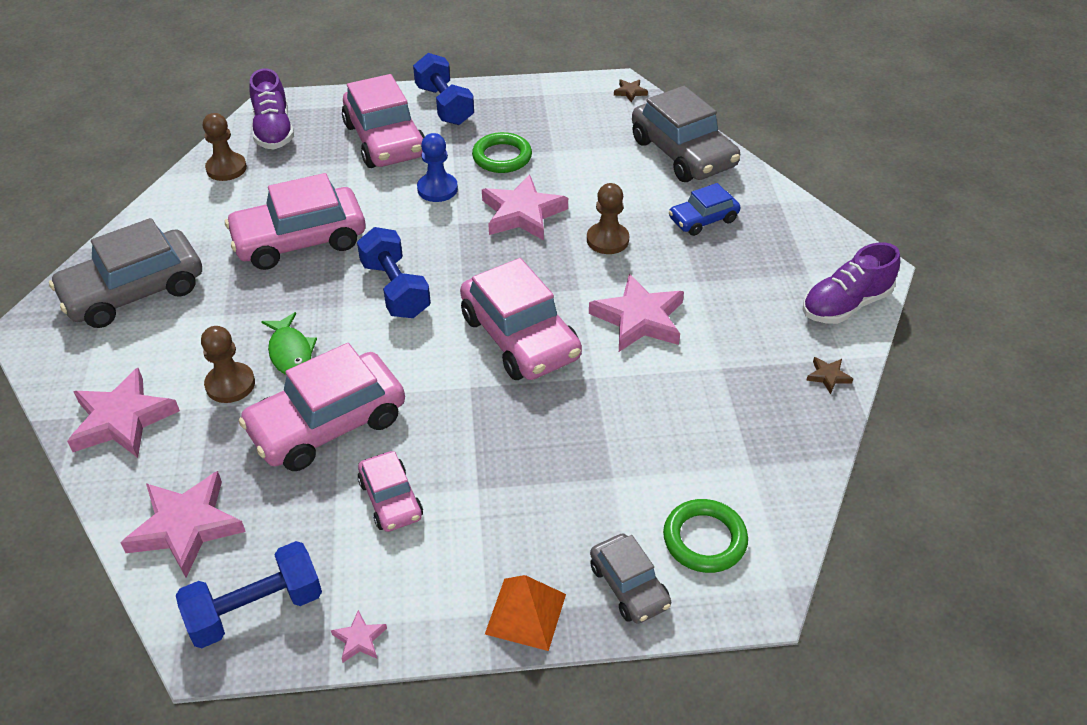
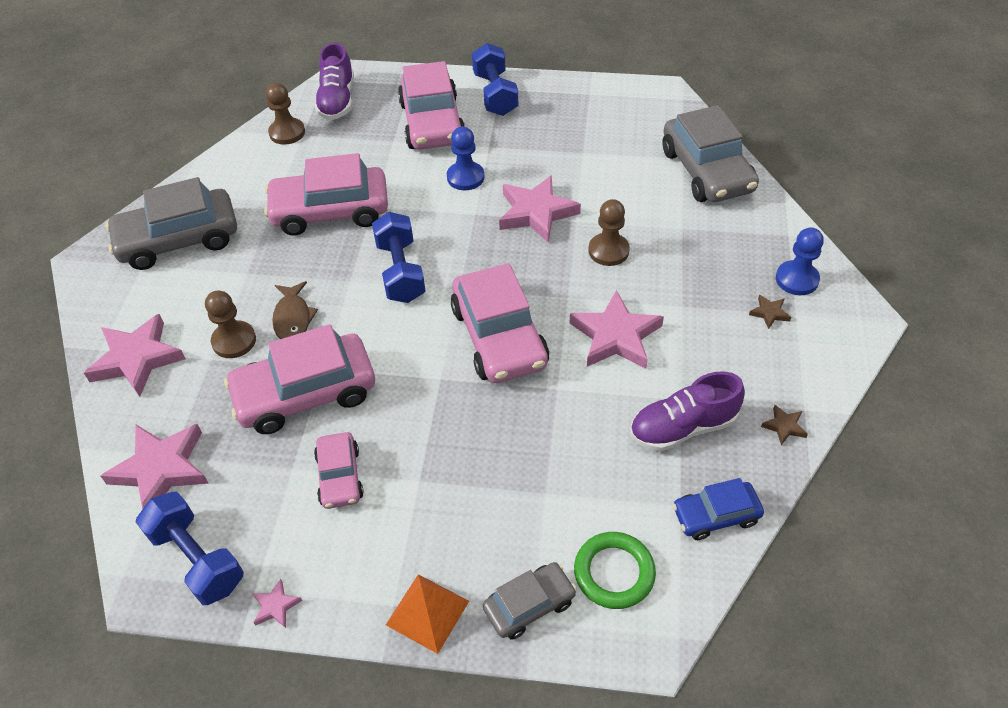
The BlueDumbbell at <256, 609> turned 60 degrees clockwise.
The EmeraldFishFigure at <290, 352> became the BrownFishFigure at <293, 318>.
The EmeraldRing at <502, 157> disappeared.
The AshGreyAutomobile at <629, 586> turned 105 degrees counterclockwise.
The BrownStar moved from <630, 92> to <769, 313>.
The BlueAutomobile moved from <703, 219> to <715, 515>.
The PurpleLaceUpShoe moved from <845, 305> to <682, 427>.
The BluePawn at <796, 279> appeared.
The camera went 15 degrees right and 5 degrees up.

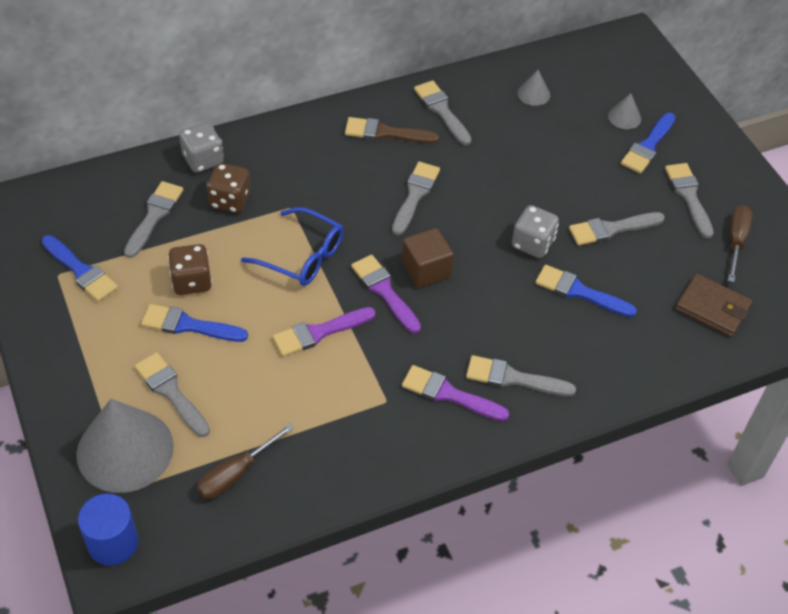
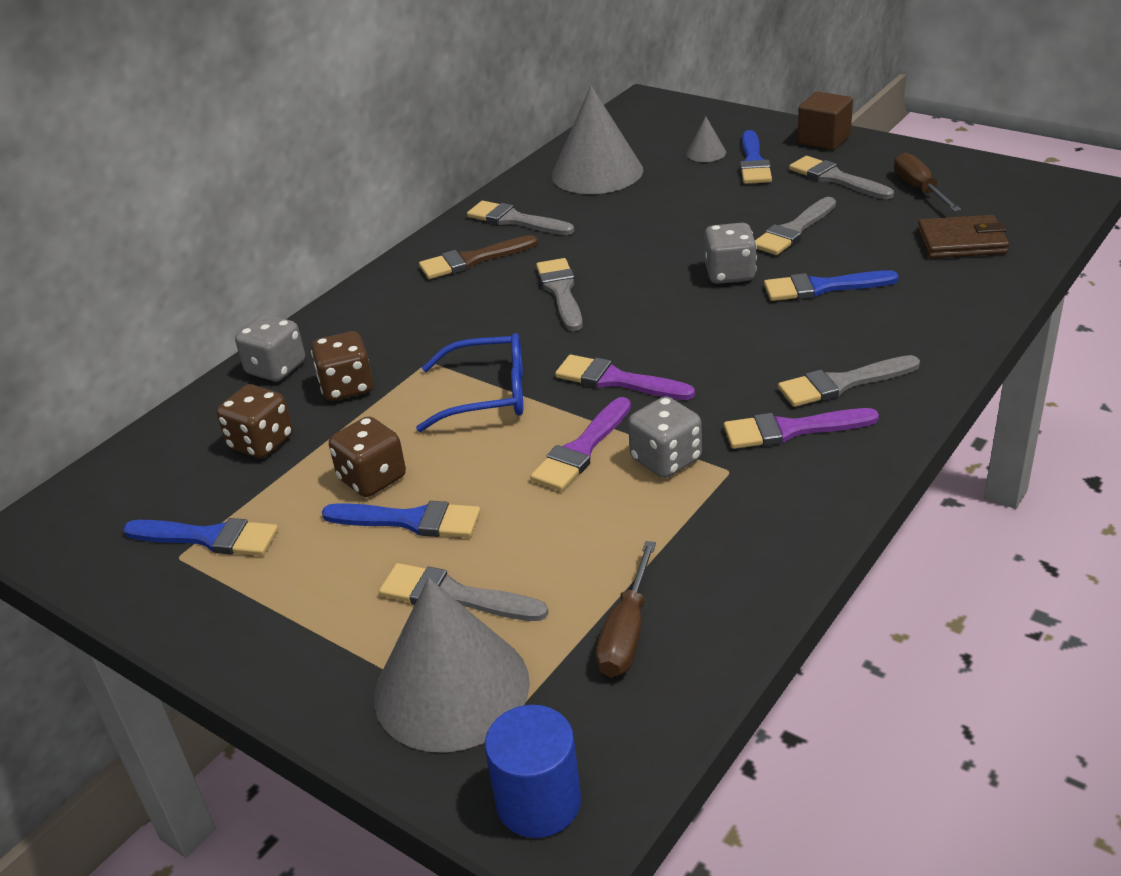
The AshGreyPaintBrush at <154, 216> was replaced by the BrownDie at <261, 443>.
The BluePaintBrush at <188, 325> turned 150 degrees counterclockwise.
The BrownSolidCube moved from <426, 270> to <824, 139>.
The AshGreyCone at <533, 94> changed to 2.29 times the size.
The AshGreyDie at <666, 460> appeared.
The camera went 25 degrees left and 15 degrees down.

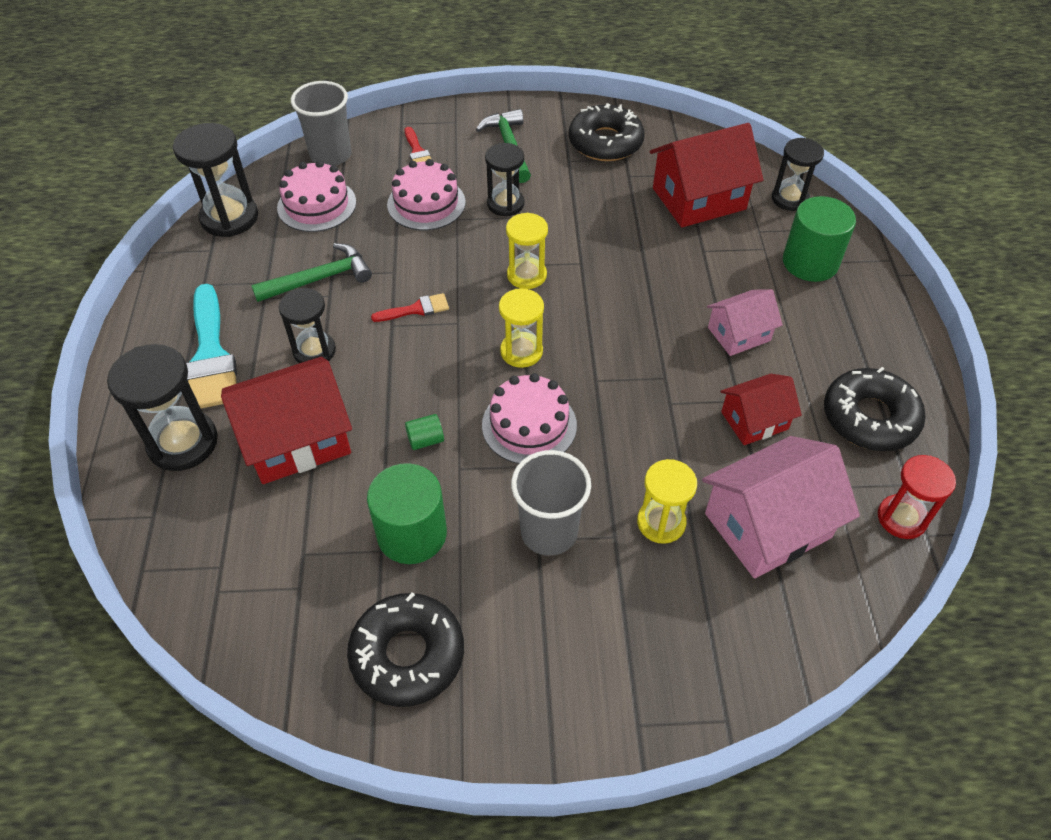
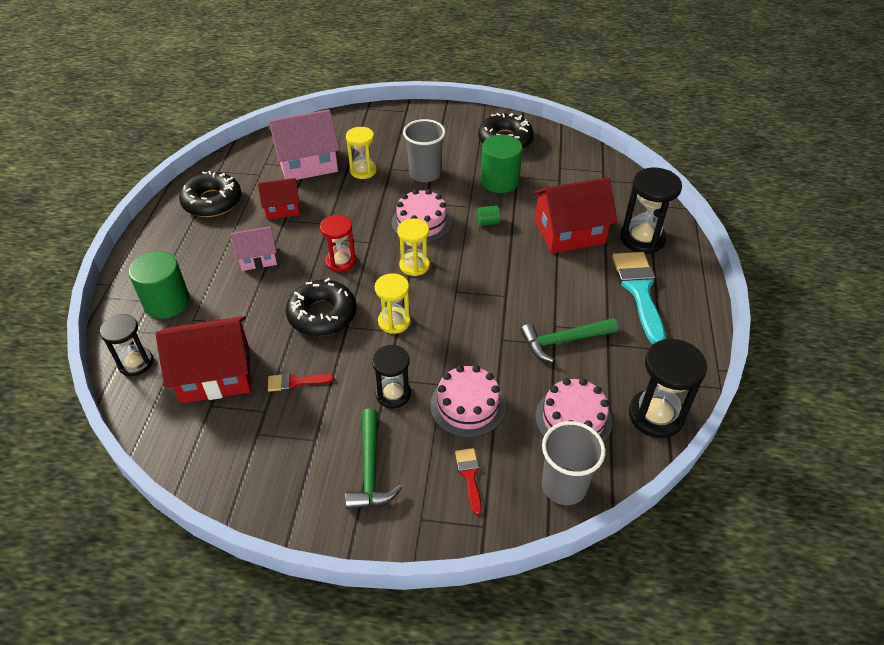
The BlackSandglass at <314, 351> disappeared.
The CrimsonPaintBrush moved from <416, 309> to <295, 382>.
The BlackDoughnut moved from <605, 142> to <322, 314>.
The CrimsonSandglass moved from <901, 518> to <340, 261>.
The camera went 170 degrees left and 5 degrees down.

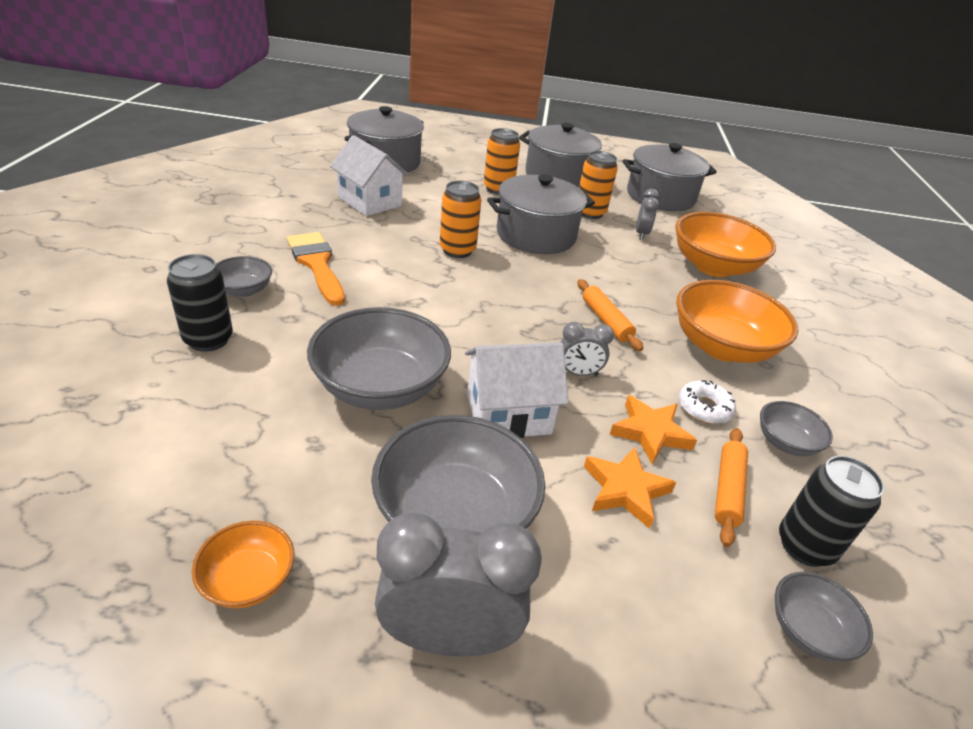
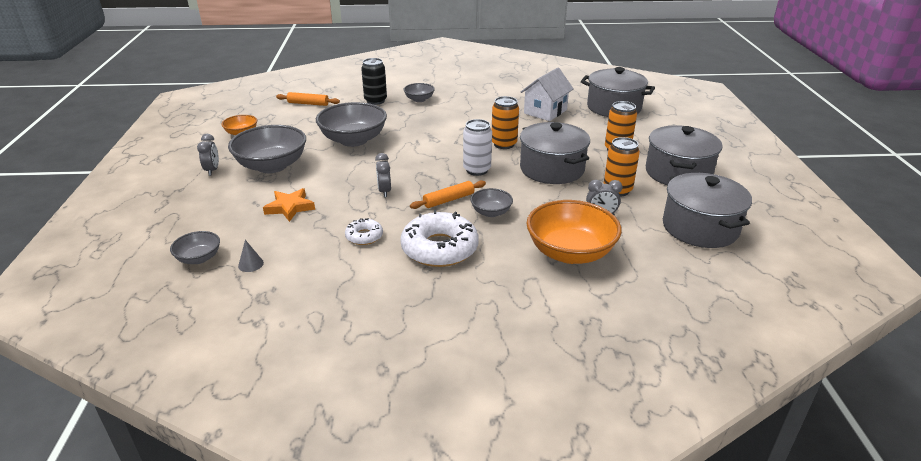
The BrightOrangePaintBrush at <316, 264> disappeared.
The AshGreyBedsideClock at <448, 637> changed to 0.53 times the size.
The WhiteToyHouse at <508, 414> disappeared.
The BrightOrangeStar at <650, 432> disappeared.
The BrightOrangeBowl at <721, 347> was replaced by the WhiteDoughnut at <439, 248>.
The BrightOrangePastryRoller moved from <728, 490> to <308, 104>.
The AshGreyBowl moved from <785, 442> to <491, 212>.
The BlackSodaCan at <805, 546> was replaced by the AshGreyCone at <251, 264>.
The WhiteSodaCan at <477, 170> appeared.
The camera went 85 degrees right and 5 degrees down.

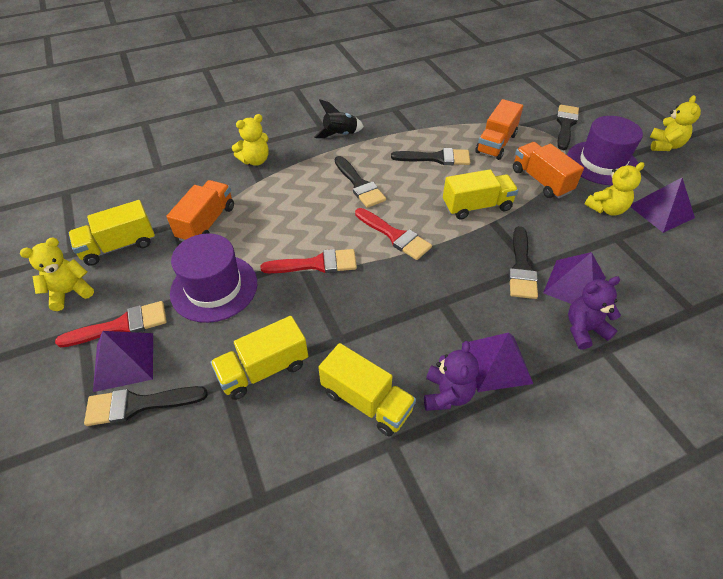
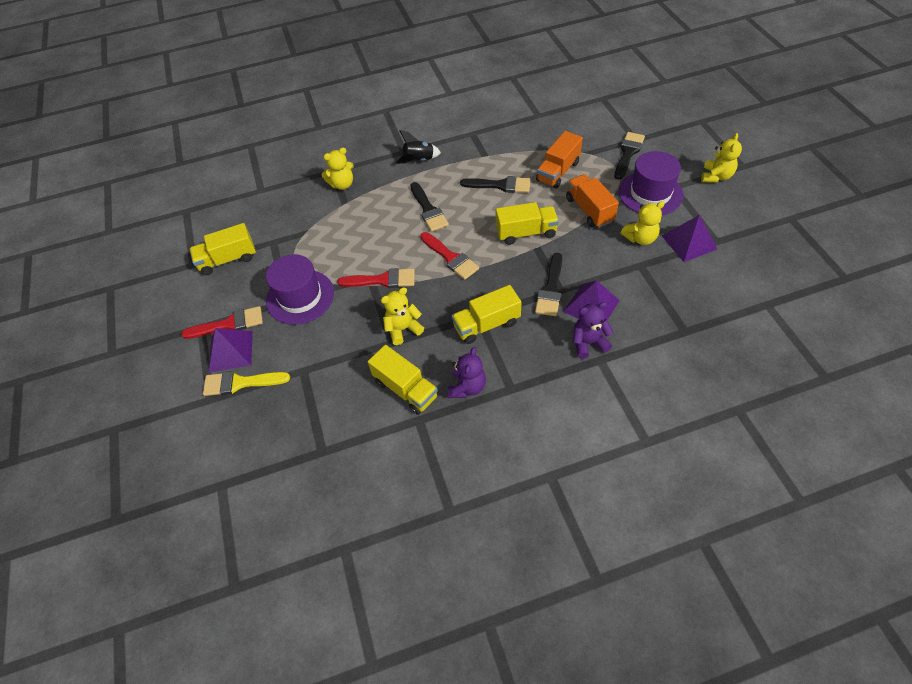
The GoldenTeddy moved from <70, 292> to <403, 329>.
The BlackPaintBrush at <138, 404> became the GoldenPaintBrush at <240, 383>.
The BrightOrangeToyTruck at <207, 223> disappeared.
The GoldenToyTruck moved from <263, 369> to <486, 324>.
The PurplePyramidShape at <496, 363> disappeared.
The camera went 10 degrees right and 5 degrees up.

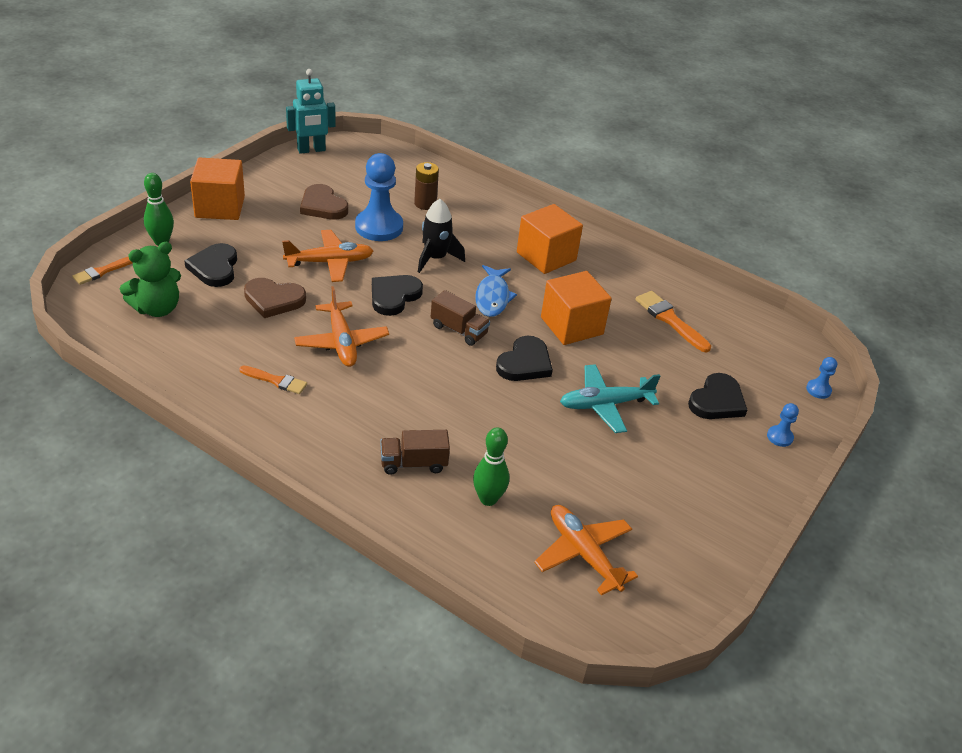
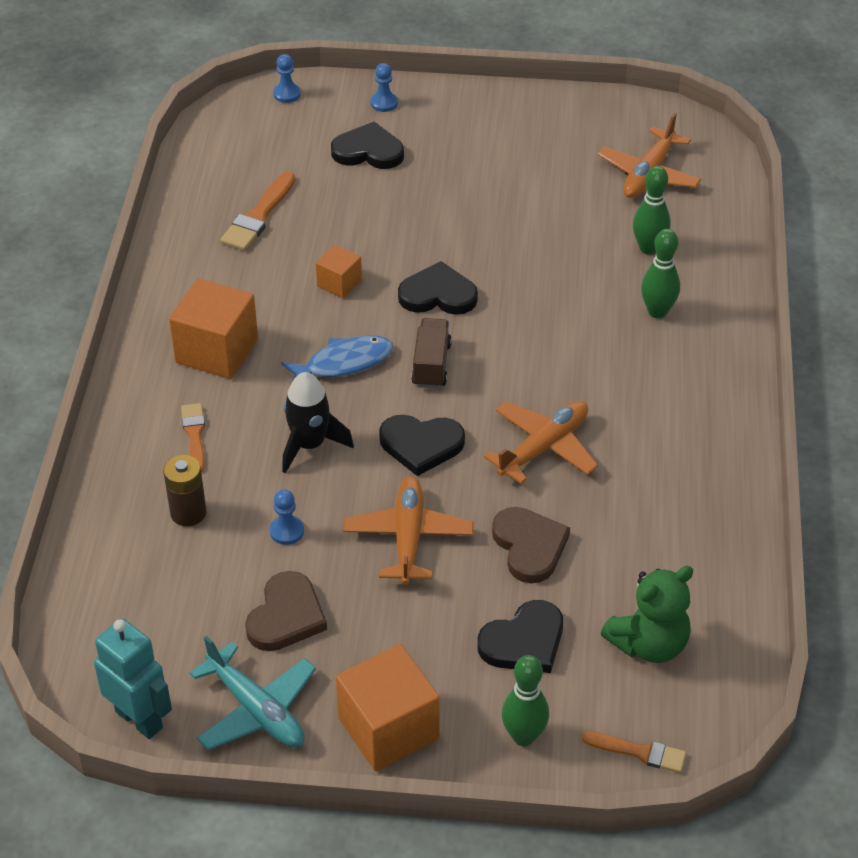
The EmeraldTeddy at <157, 308> turned 120 degrees clockwise.
The BrightOrangePaintBrush moved from <276, 381> to <194, 435>.
The BrightOrangePlane at <330, 262> turned 45 degrees clockwise.
The BluePawn at <379, 227> changed to 0.45 times the size.
The BrownToyTruck at <413, 463> was replaced by the EmeraldTenpin at <657, 311>.
The BrightOrangeSolidCube at <571, 326> changed to 0.54 times the size.
The TurquoisePlane moved from <605, 404> to <256, 710>.
The camera went 115 degrees left and 5 degrees up.

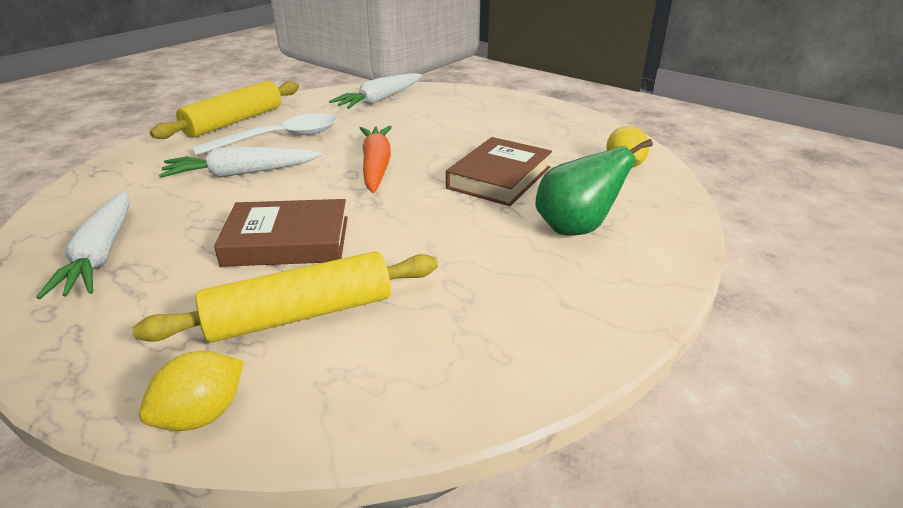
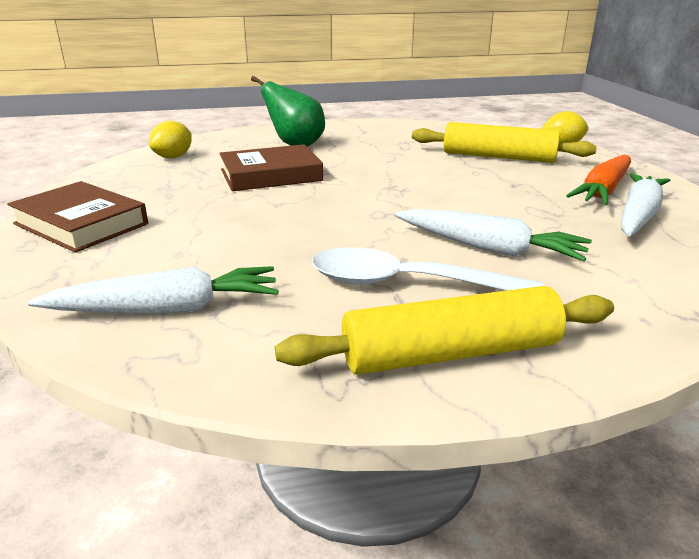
The BrownHardback moved from <287, 241> to <81, 224>.
The BrightOrangeCarrot moved from <376, 166> to <603, 190>.
The camera went 140 degrees left and 5 degrees down.

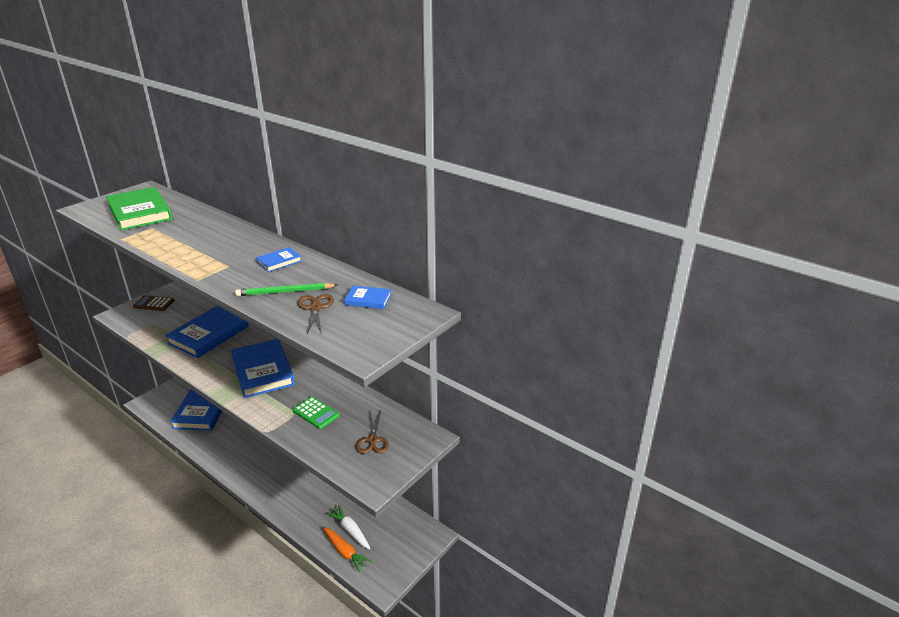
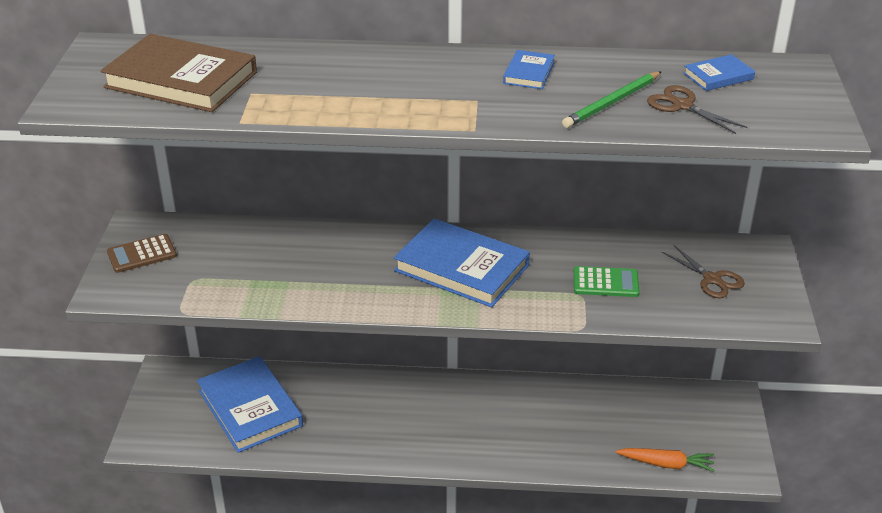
The EmeraldHardback at <140, 212> became the BrownHardback at <181, 80>.
The BlueHardback at <208, 335> disappeared.
The WhiteCarrot at <350, 530> disappeared.
The camera went 35 degrees left and 5 degrees up.

